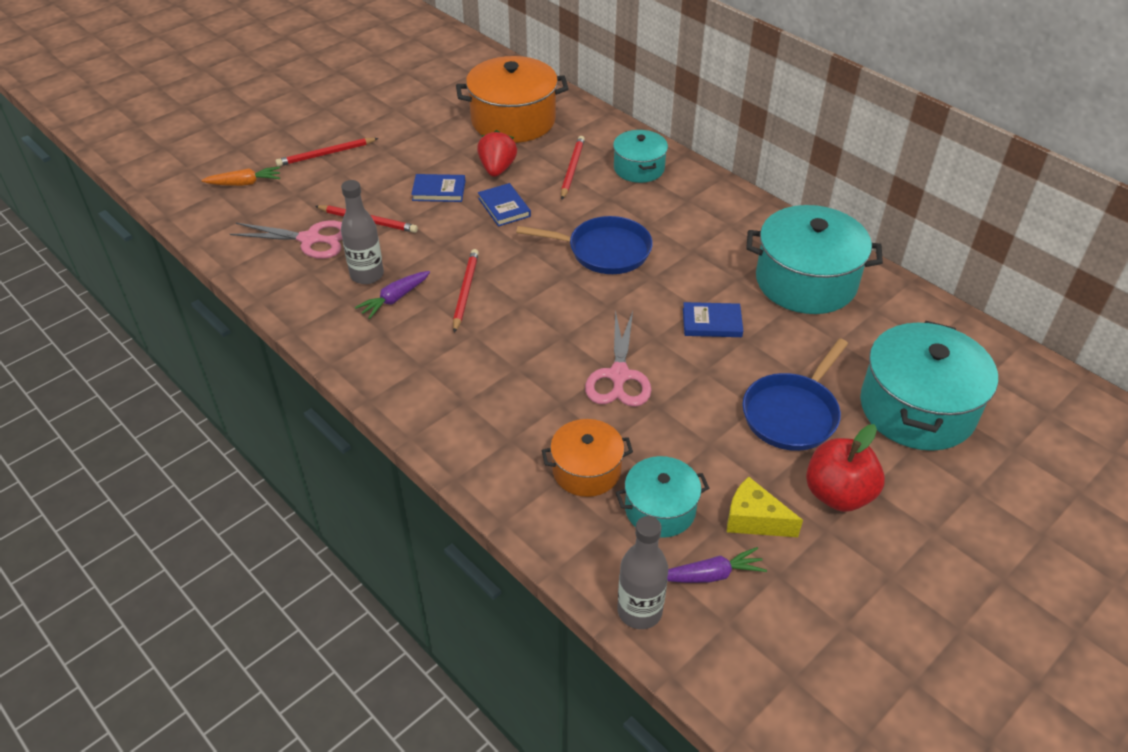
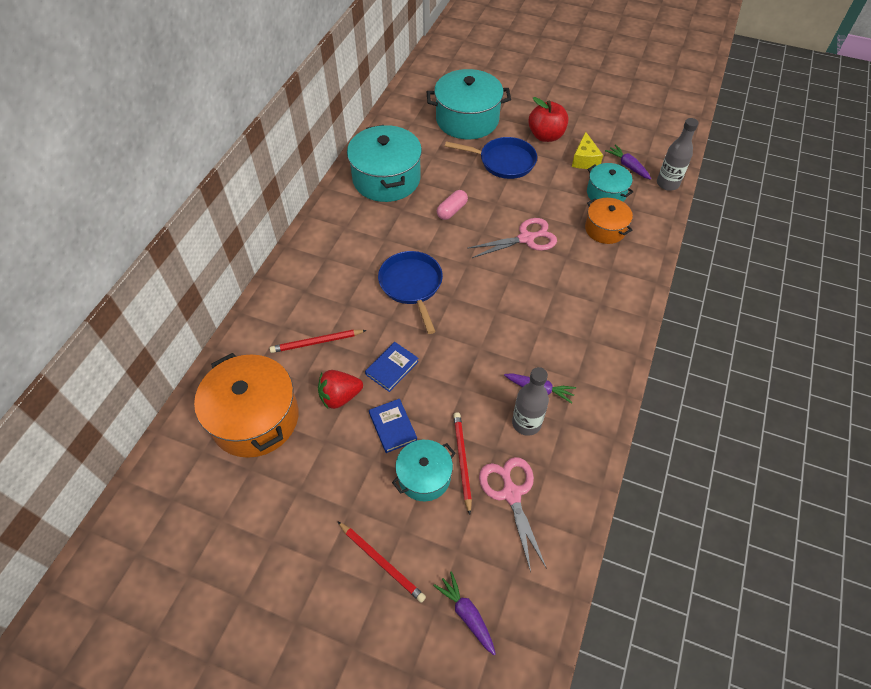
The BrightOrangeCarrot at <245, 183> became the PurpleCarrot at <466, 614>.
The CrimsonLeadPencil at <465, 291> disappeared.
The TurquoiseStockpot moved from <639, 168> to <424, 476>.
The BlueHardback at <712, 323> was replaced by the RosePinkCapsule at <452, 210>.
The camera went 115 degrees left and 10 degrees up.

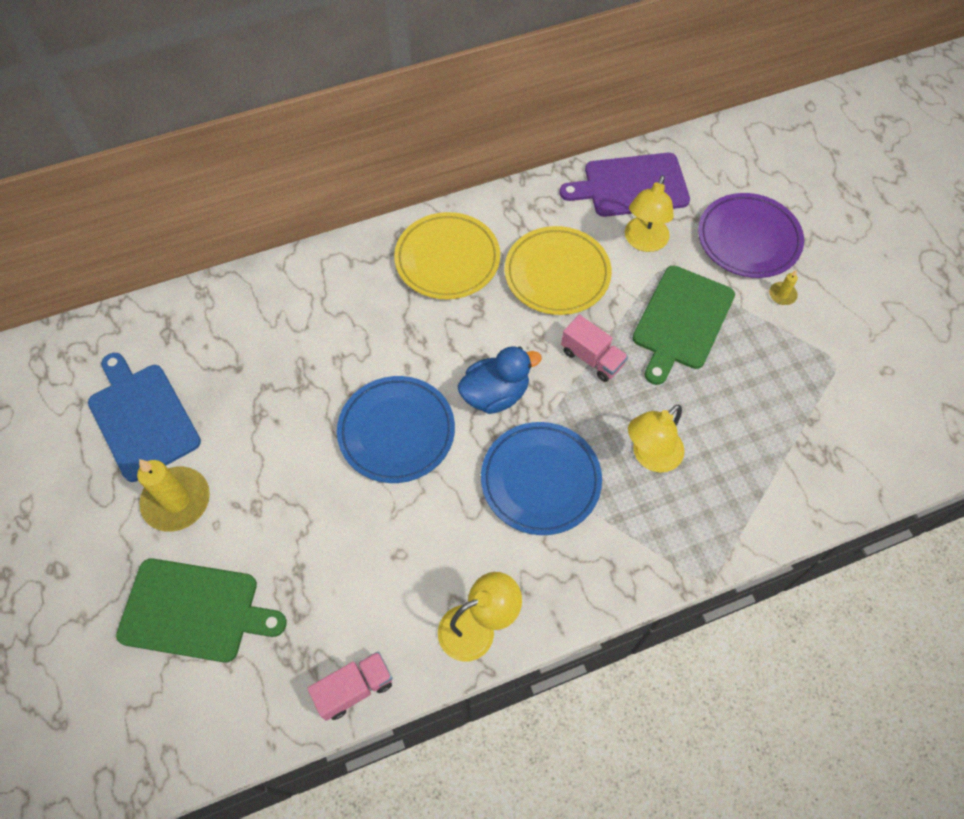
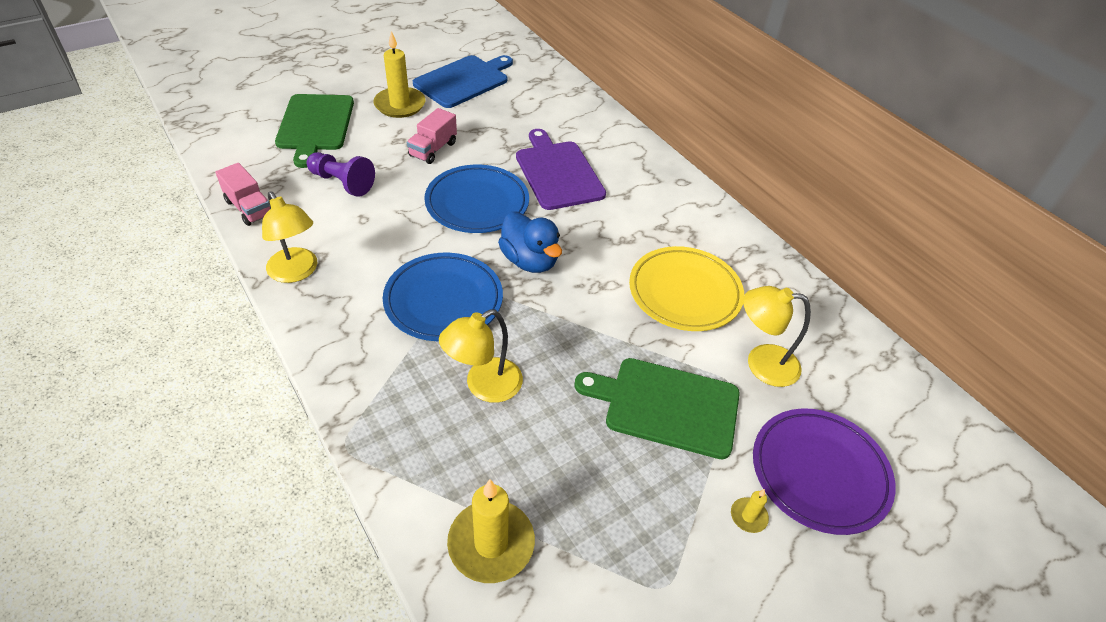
The GoldenDinnerPlate at <447, 259> disappeared.
The PurpleCuttingBoard moved from <631, 186> to <557, 173>.
The RosePinkToyTruck moved from <592, 358> to <433, 149>.
The GoldenReadingLamp at <650, 456> turned 75 degrees counterclockwise.
The PurplePawn at <342, 183> appeared.
The GoldenCandle at <491, 543> appeared.
The camera went 75 degrees right and 15 degrees down.

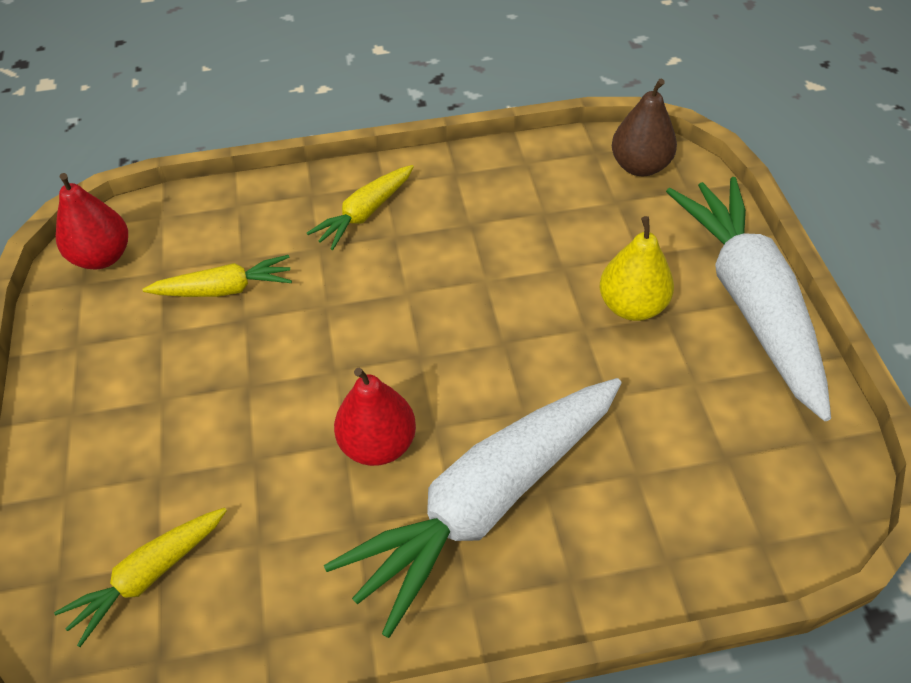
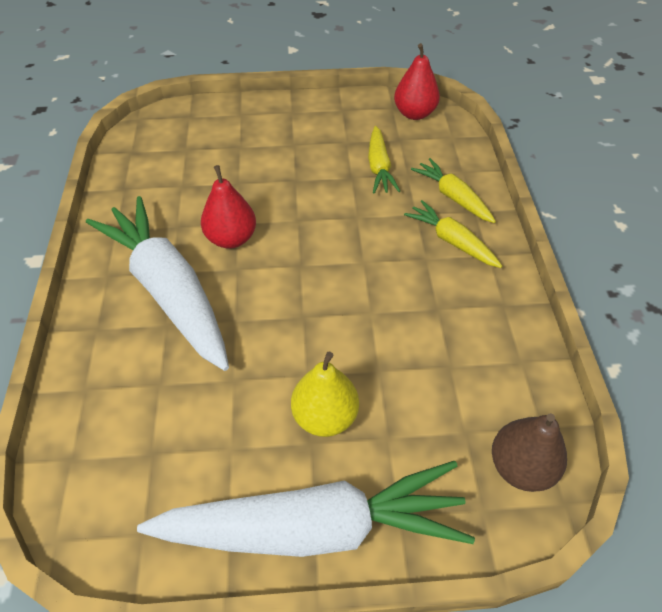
The GoldenCarrot moved from <149, 576> to <453, 197>.
The camera went 95 degrees right and 0 degrees up.

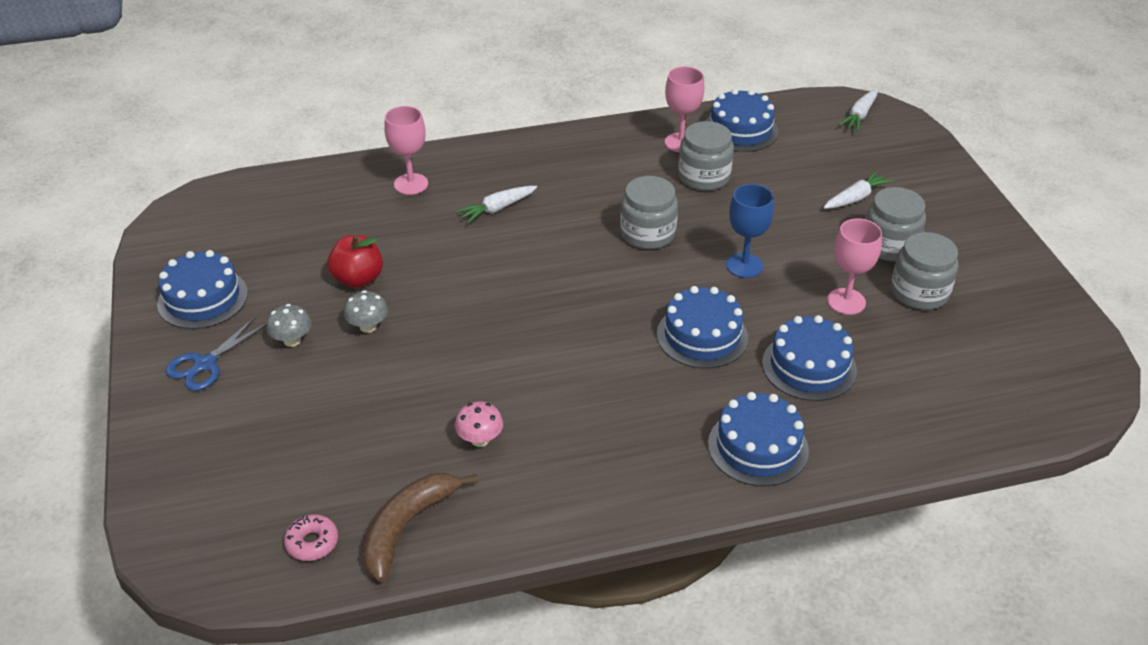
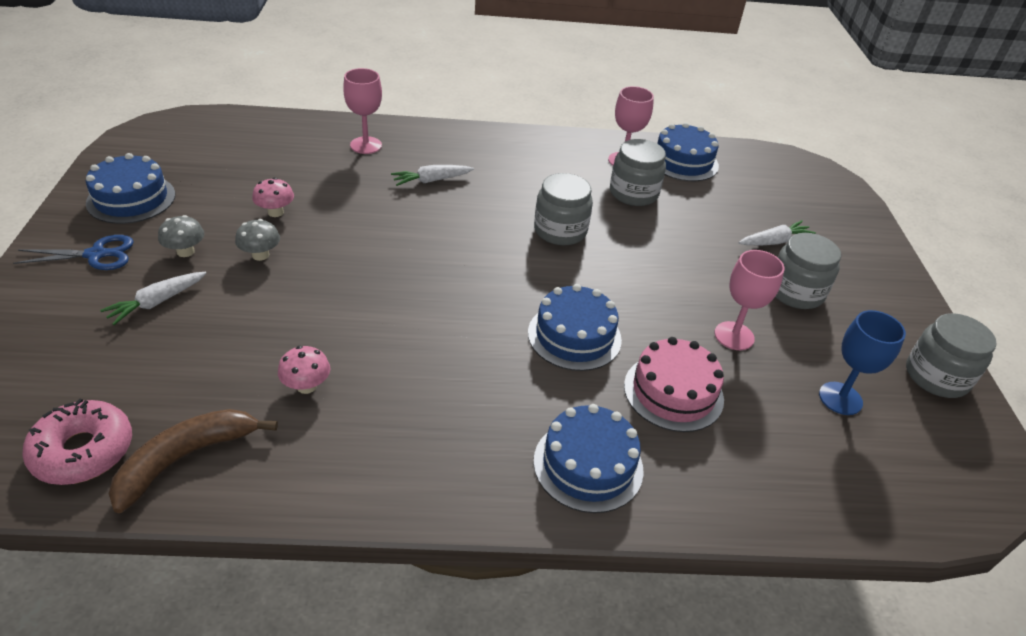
The BlueScissors at <205, 364> turned 150 degrees counterclockwise.
The RosePinkDoughnut at <312, 543> changed to 1.70 times the size.
The CrimsonToyApple at <358, 279> was replaced by the RosePinkFungus at <275, 212>.
The BlueGoblet moved from <744, 265> to <840, 398>.
The BlueLayerCake at <809, 366> became the RosePinkLayerCake at <673, 392>.
The WhiteCarrot moved from <859, 116> to <157, 302>.
The AshGreyJamJar moved from <919, 292> to <936, 376>.
The camera went 10 degrees right and 0 degrees up.

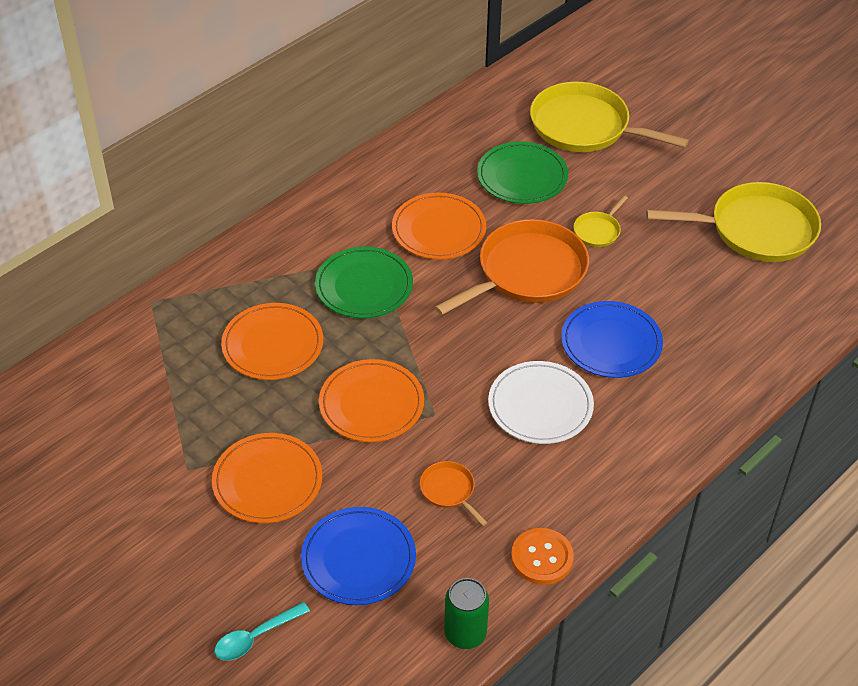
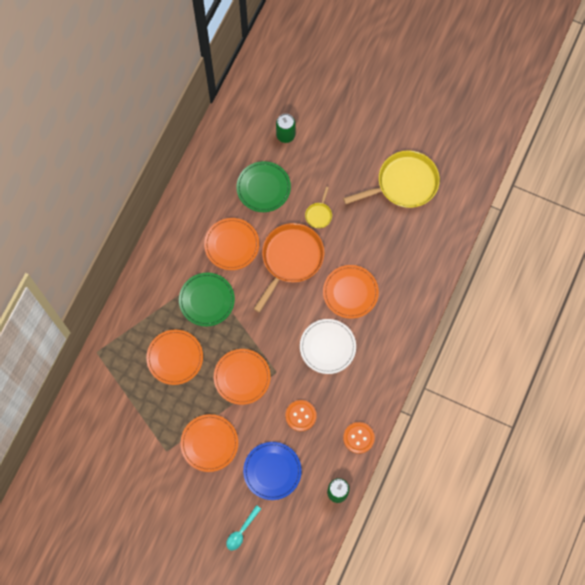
The BrightOrangePan at <449, 490> was replaced by the BrightOrangeSewingButton at <300, 416>.
The GoldenPan at <584, 126> was replaced by the EmeraldSodaCan at <285, 135>.
The BlueDinnerPlate at <611, 343> became the BrightOrangeDinnerPlate at <350, 292>.
The camera went 20 degrees left and 25 degrees up.

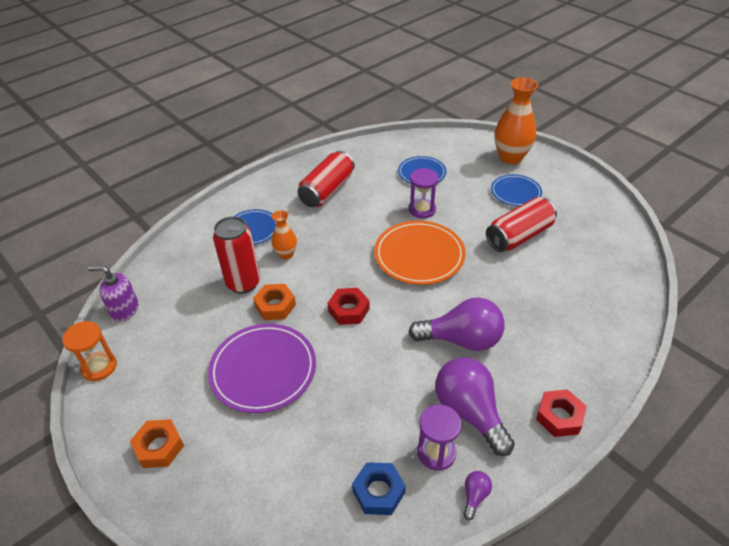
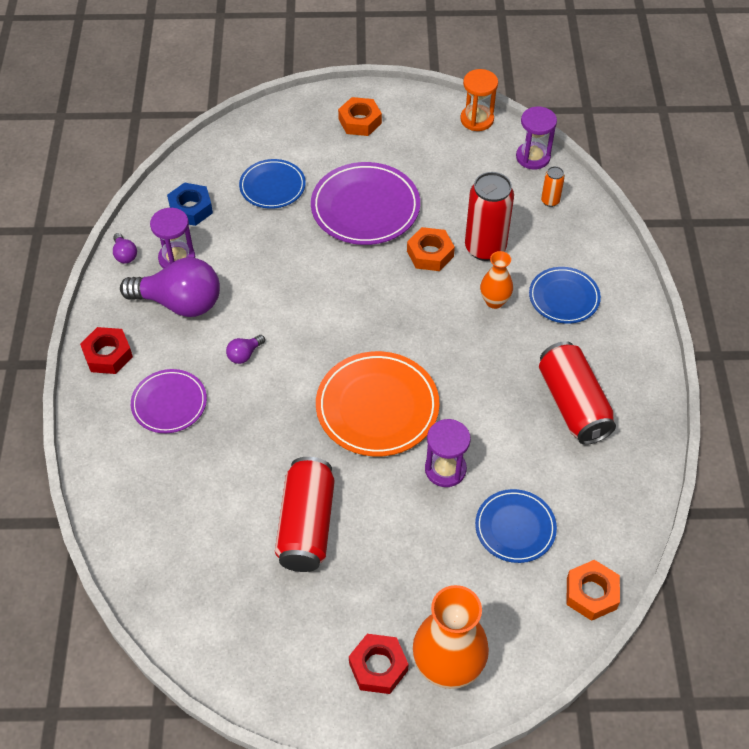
The PurplePumpBottle at <124, 310> was replaced by the PurpleSandglass at <533, 157>.
The CrimsonHexNut moved from <348, 310> to <378, 667>.
The PurpleBulb at <461, 340> changed to 0.42 times the size.
The BlueDinnerPlate moved from <515, 192> to <272, 186>.
The PurpleDinnerPlate at <169, 403> appeared.
The BrightOrangeSodaCan at <550, 201> appeared.
The BrightOrangeHexNut at <591, 593> appeared.
The camera went 130 degrees right and 10 degrees up.

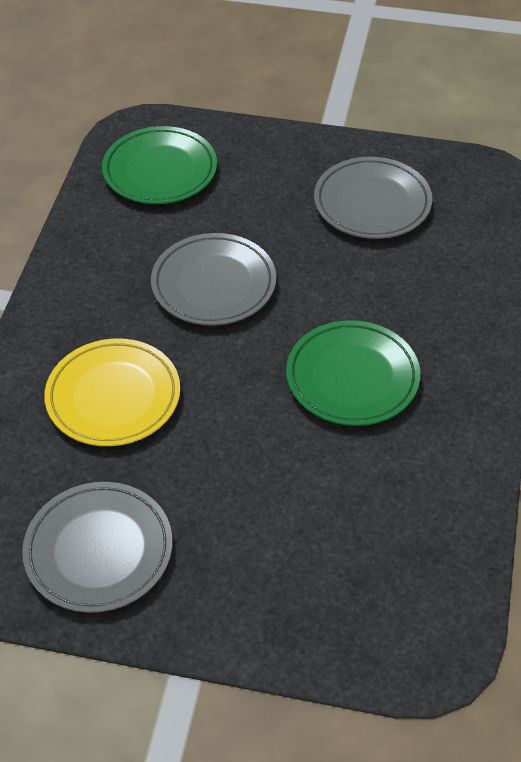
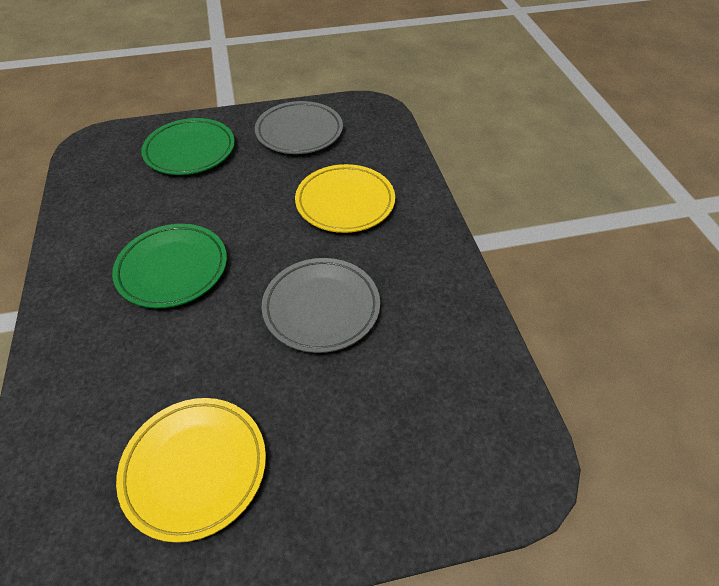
The EmeraldDinnerPlate moved from <160, 171> to <190, 151>.
The AshGreyDinnerPlate at <372, 203> became the GoldenDinnerPlate at <195, 468>.
The camera went 155 degrees right and 0 degrees up.

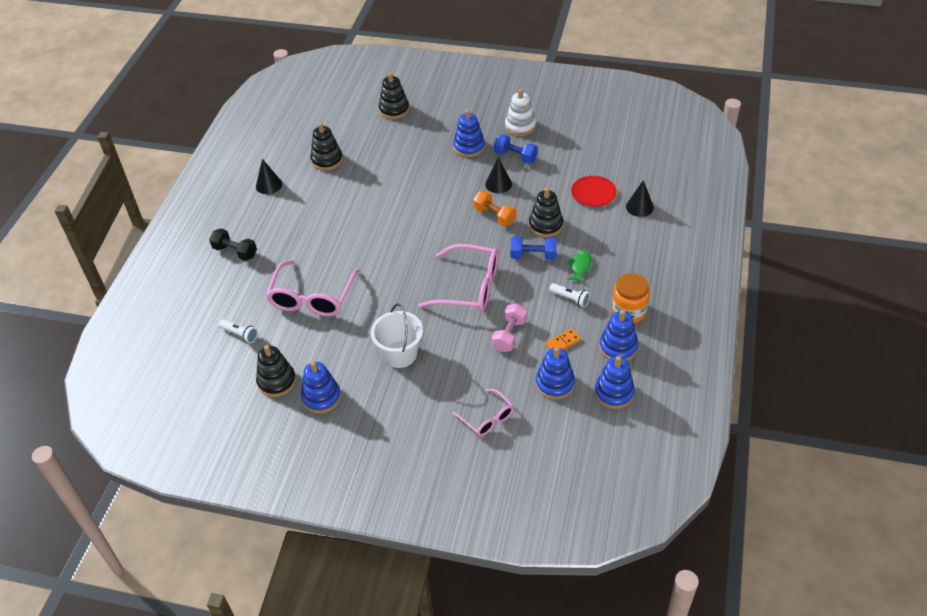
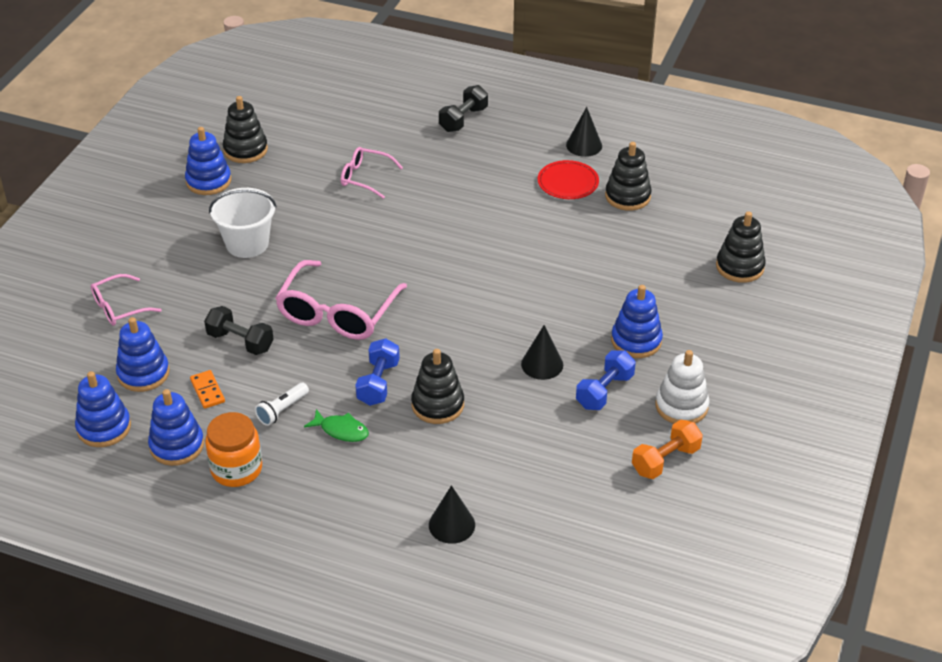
The WhiteFlashlight at <240, 334> disappeared.
The RosePinkEyeglasses at <312, 298> changed to 0.56 times the size.
The BrightOrangeDumbbell moved from <494, 216> to <665, 460>.
The RosePinkDumbbell at <509, 335> became the BlackDumbbell at <240, 341>.
The CrimsonDinnerPlate moved from <593, 193> to <568, 183>.
The camera went 95 degrees right and 5 degrees down.

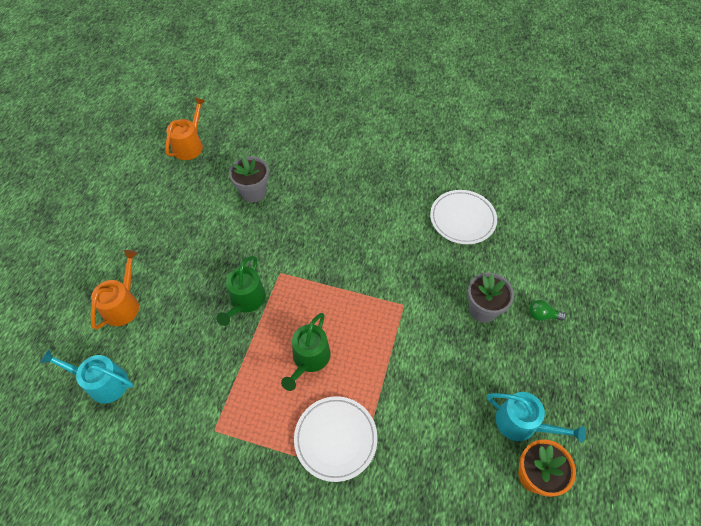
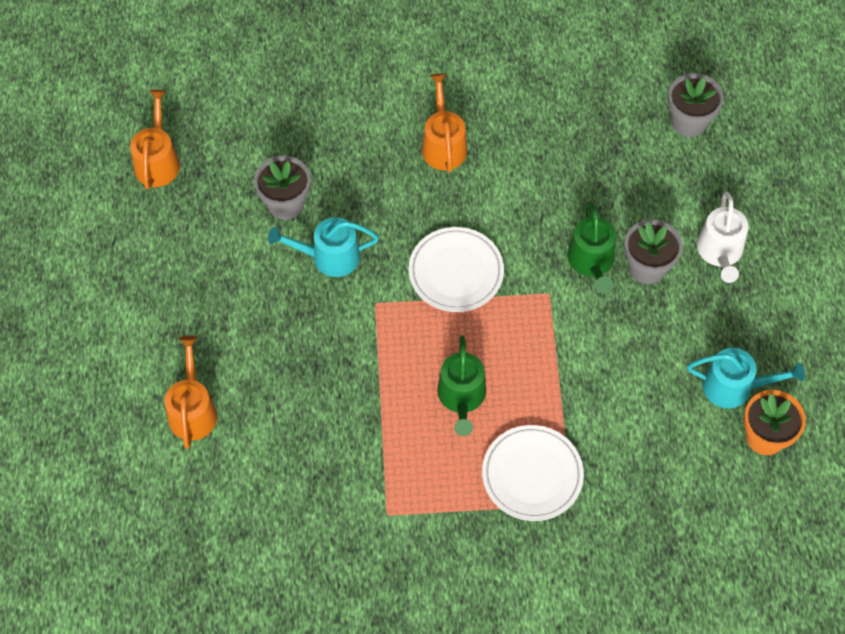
The TurquoiseSprinklingCan moved from <103, 382> to <330, 257>.
The EmeraldSprinklingCan moved from <246, 300> to <591, 261>.
The WhiteDinnerPlate moved from <462, 219> to <456, 272>.
The EmeraldBulb at <542, 315> was replaced by the WhiteSprinklingCan at <720, 252>.
The BrightOrangeSprinklingCan at <443, 145> appeared.
The AshGreyPottedPlant at <689, 121> appeared.
The camera went 20 degrees left and 5 degrees up.

